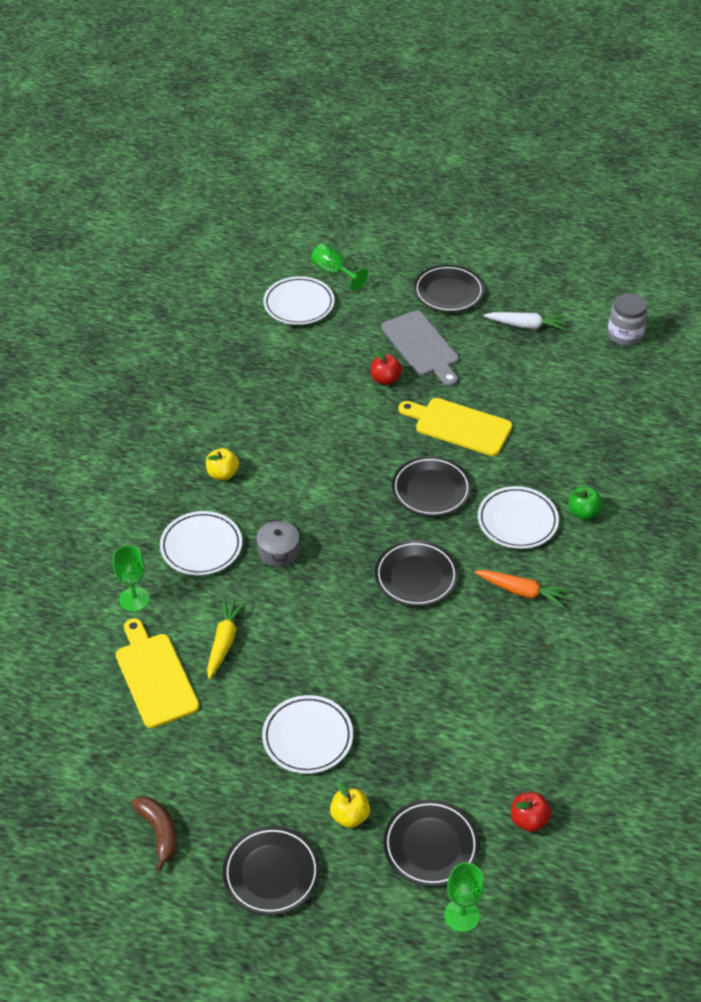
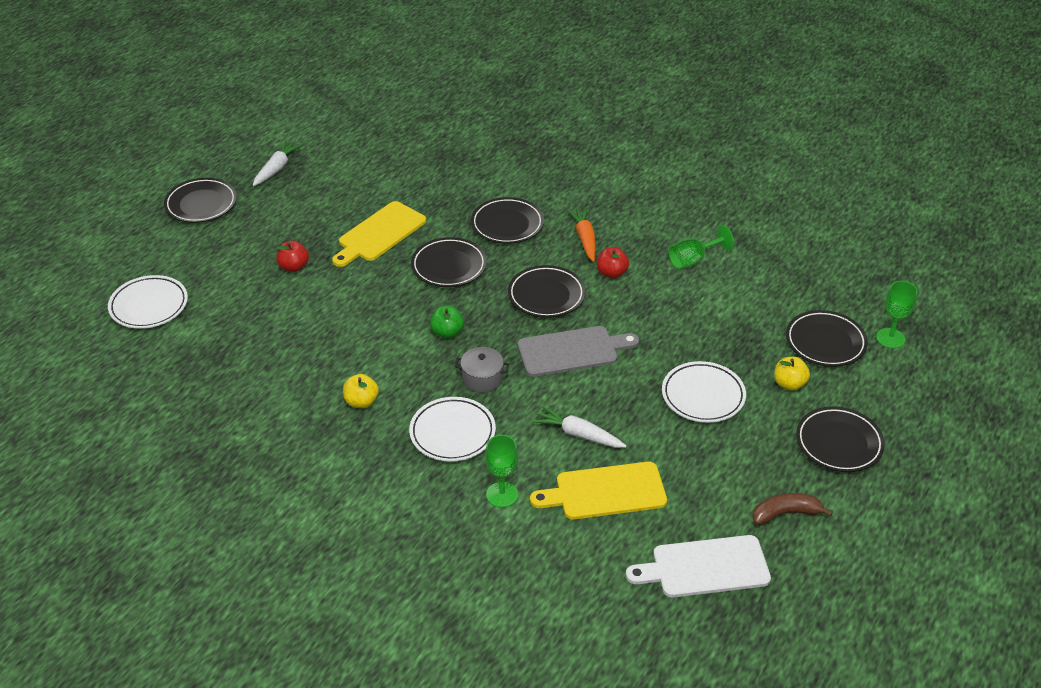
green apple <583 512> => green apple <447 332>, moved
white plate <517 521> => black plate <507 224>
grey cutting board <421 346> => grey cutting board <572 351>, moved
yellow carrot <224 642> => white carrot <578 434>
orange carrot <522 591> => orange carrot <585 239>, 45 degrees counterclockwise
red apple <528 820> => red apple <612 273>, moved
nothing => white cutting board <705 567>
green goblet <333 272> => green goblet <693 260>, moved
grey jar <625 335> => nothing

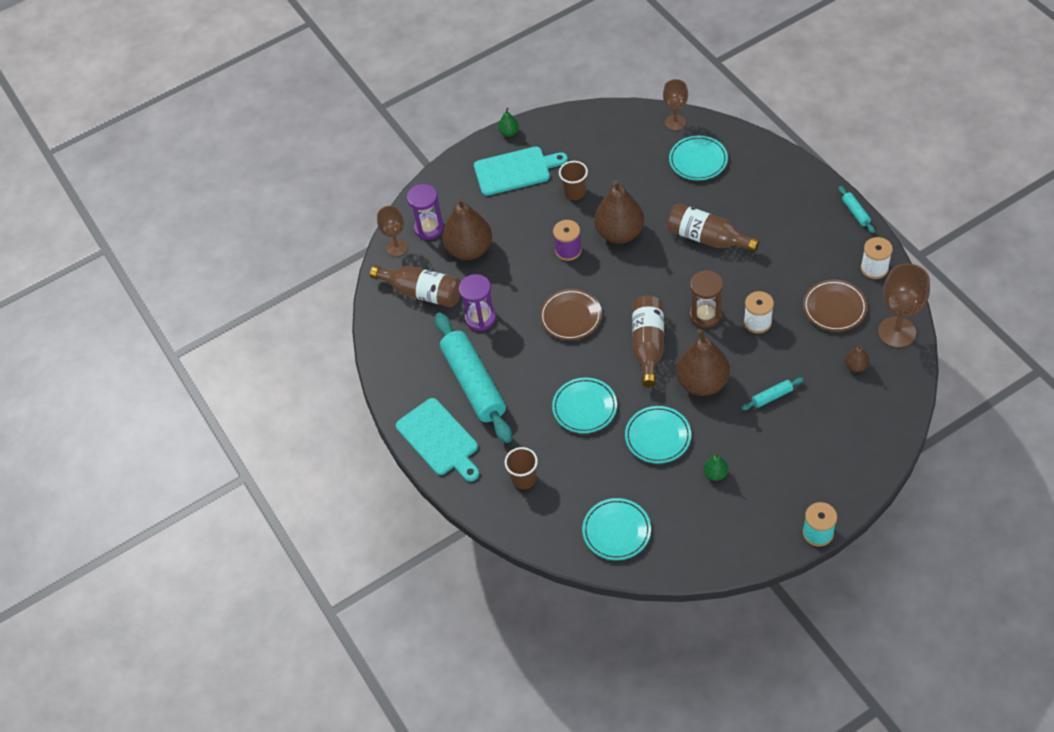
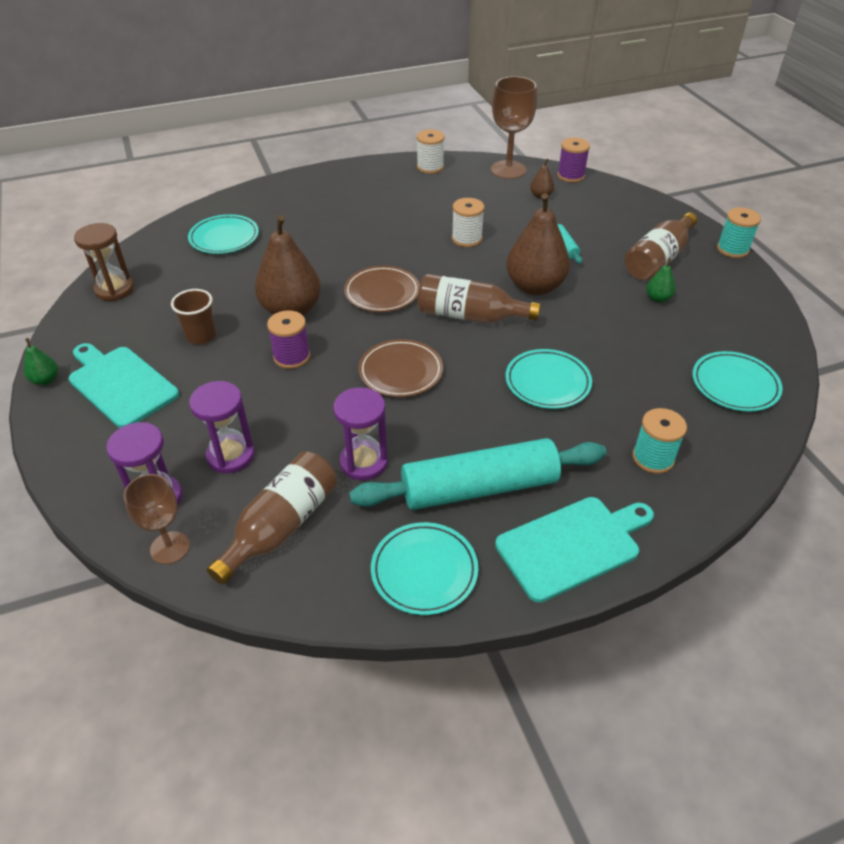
turquoise cutting board <515 171> => turquoise cutting board <120 384>, 45 degrees counterclockwise
brown hourglass <705 315> => brown hourglass <114 289>, moved
brown pear <469 250> => purple hourglass <230 455>
brown plate <834 308> => brown plate <382 292>, moved
turquoise plate <658 436> => turquoise plate <424 571>, moved
nothing => purple spool <570 176>
brown bottle <707 238> => brown bottle <658 259>, moved
brown cup <524 479> => turquoise spool <653 458>
brown goblet <675 122> => nothing
turquoise rolling pin <855 212> => nothing

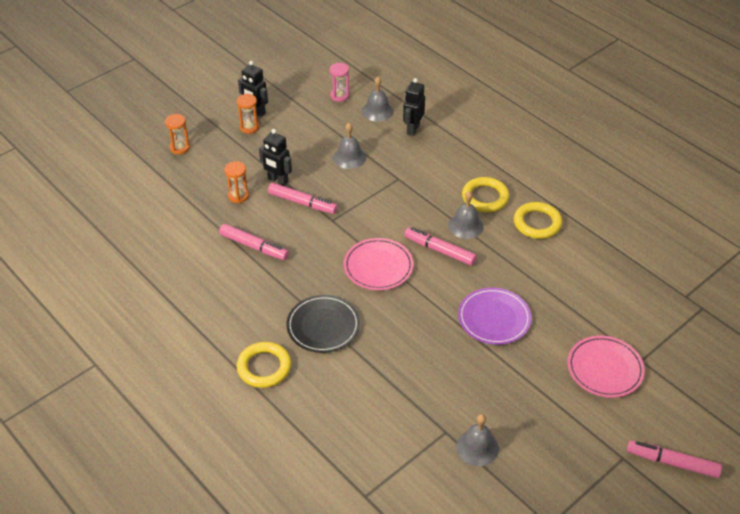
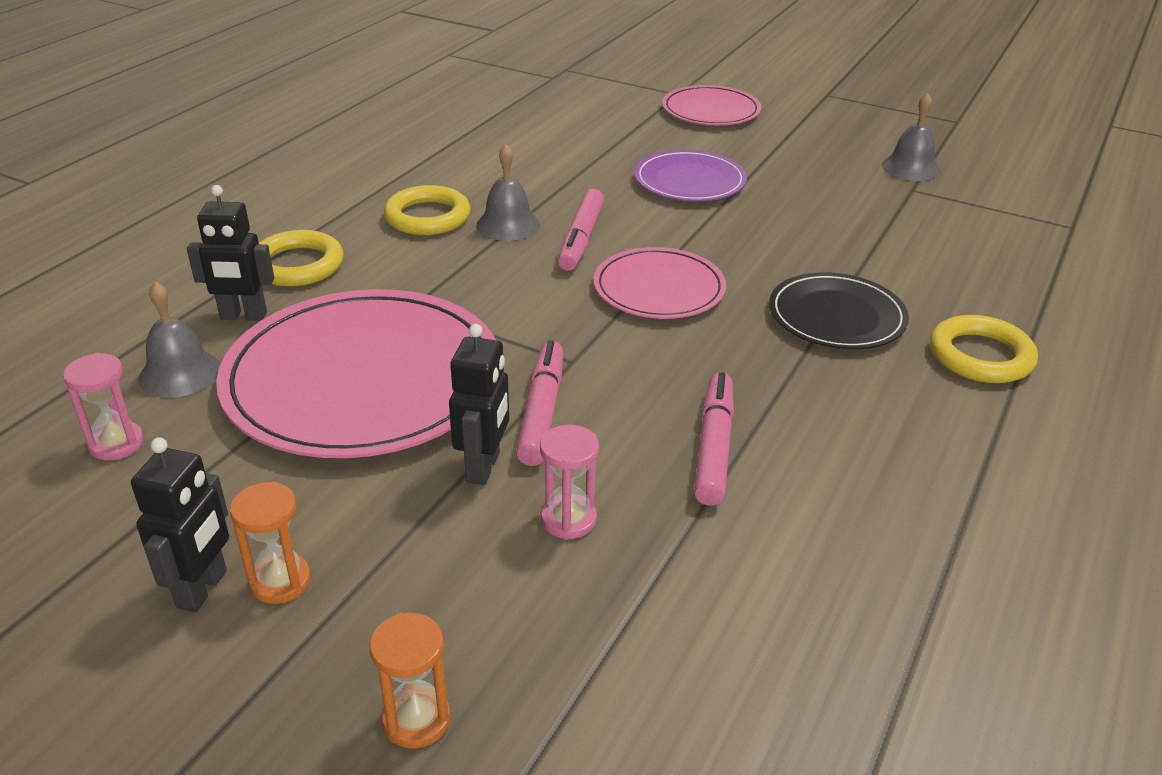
grey bell <349 157> => pink plate <363 379>
yellow ring <537 223> => yellow ring <297 265>, moved
orange hourglass <238 196> => pink hourglass <568 519>
pink marker <672 462> => nothing

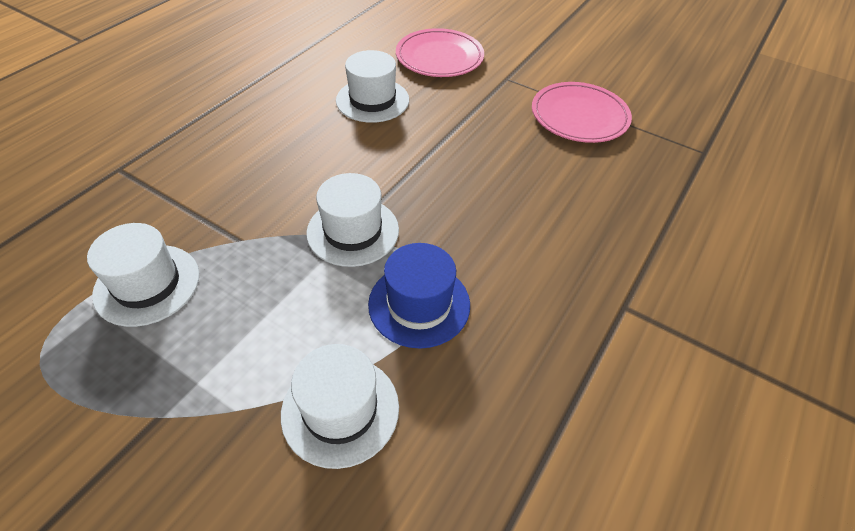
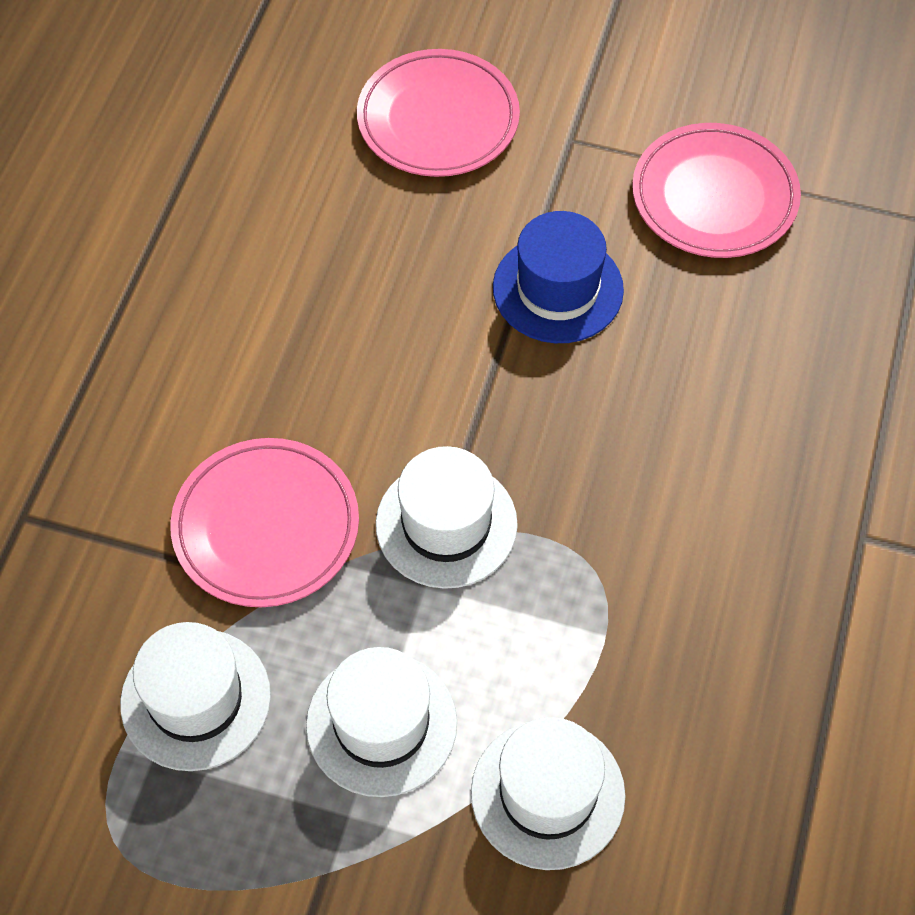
nothing => pink plate <266 527>
white hat <372 100> => white hat <381 724>, moved
blue hat <419 304> => blue hat <558 289>, moved

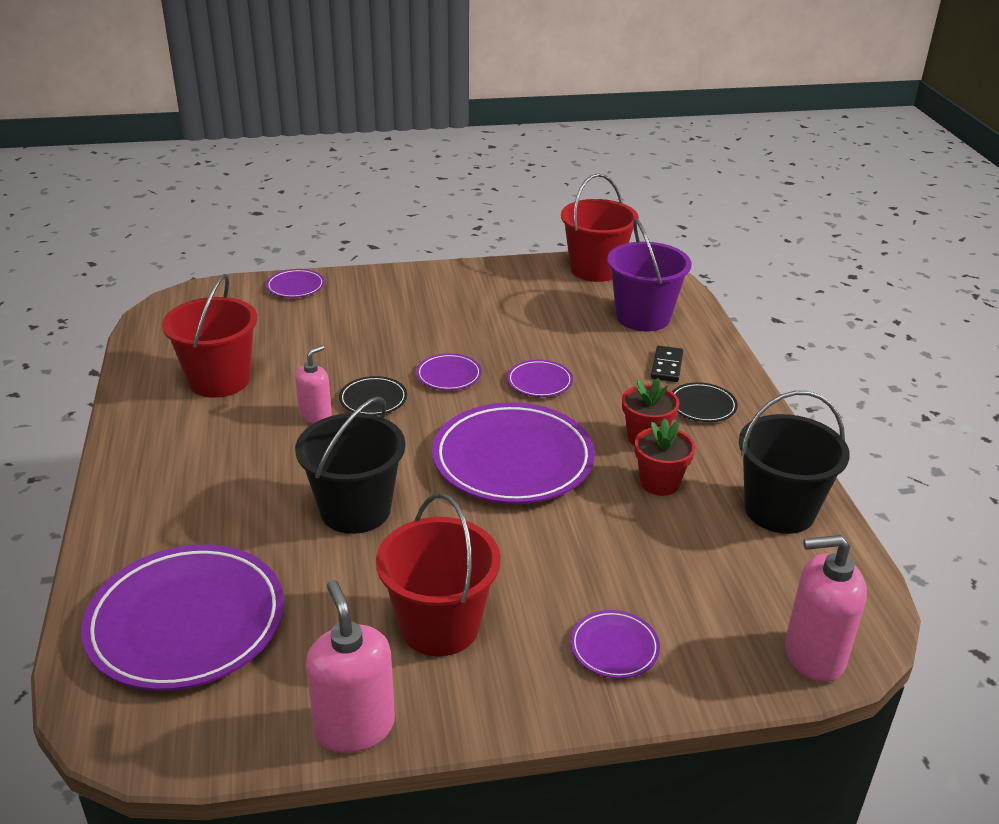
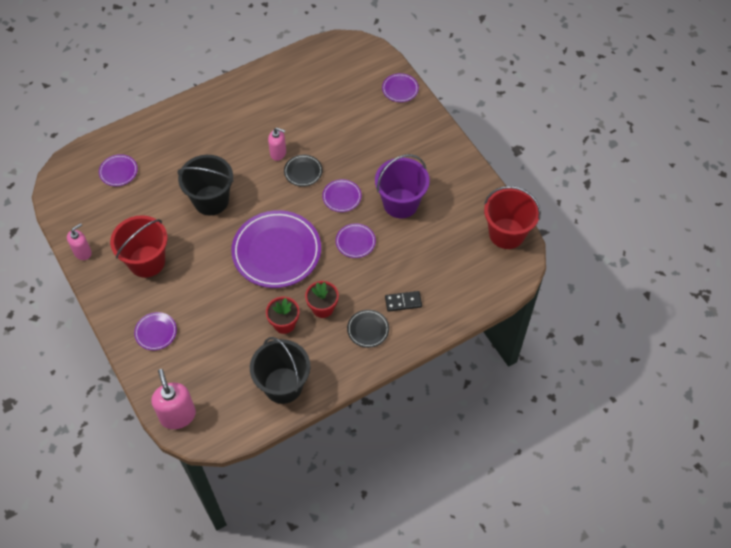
pink soap dispenser <354 727> => pink soap dispenser <83 252>, x0.62
purple plate <186 623> => purple plate <118 172>, x0.45
purple bucket <643 317> => purple bucket <400 203>, moved
red bucket <219 380> => nothing

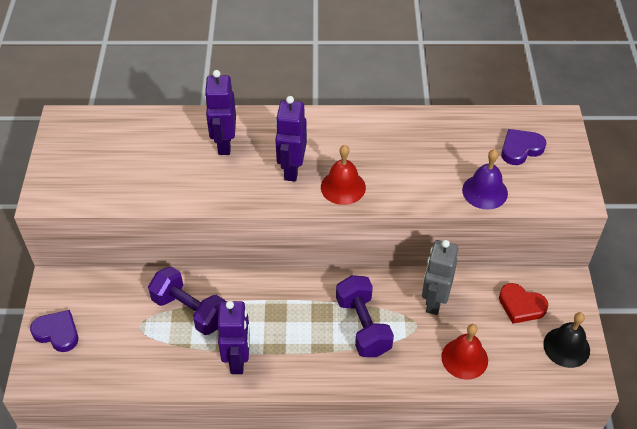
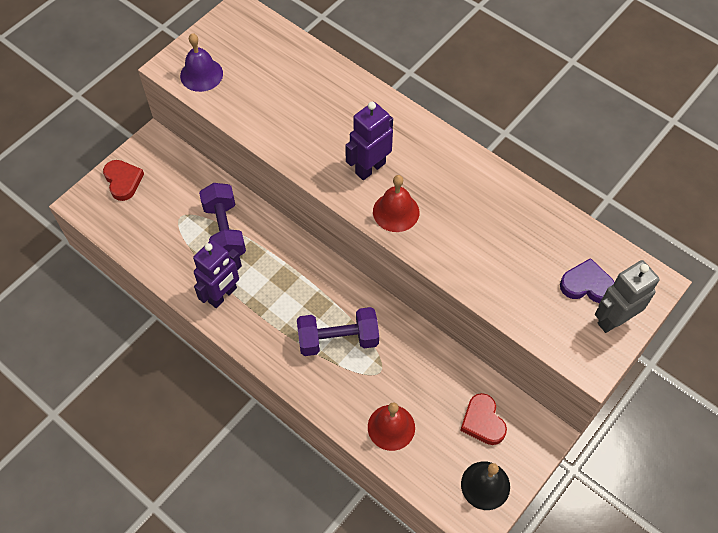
purple heart <57 333> => red heart <123 181>
purple bell <485 191> => purple bell <201 74>, moved
purple dumbbell <363 326> => purple dumbbell <338 339>, 60 degrees clockwise
grey robot <434 301> => grey robot <613 319>, moved
purple robot <224 144> => nothing

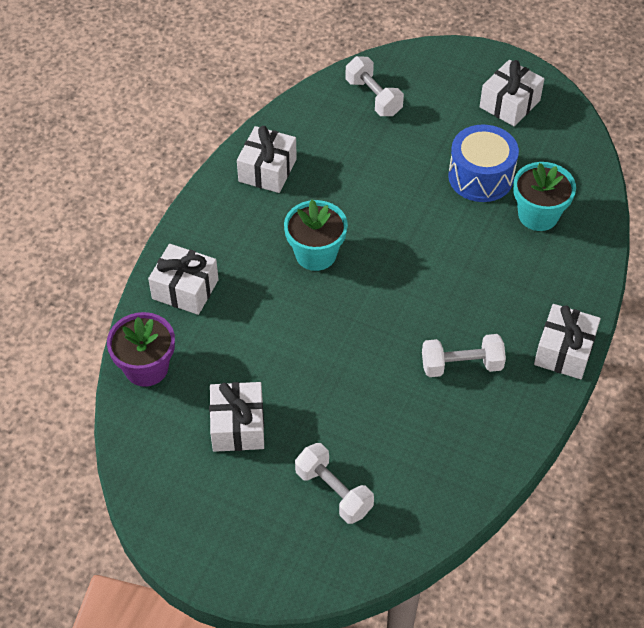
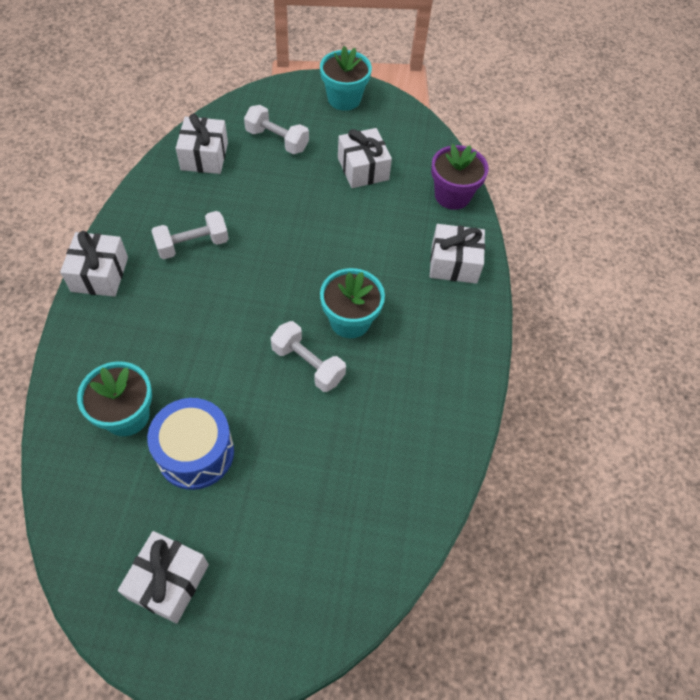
white gift <267 170> => white gift <204 156>, moved
white dumbbell <373 97> => white dumbbell <308 364>, moved
nothing => turquoise flower pot <344 99>

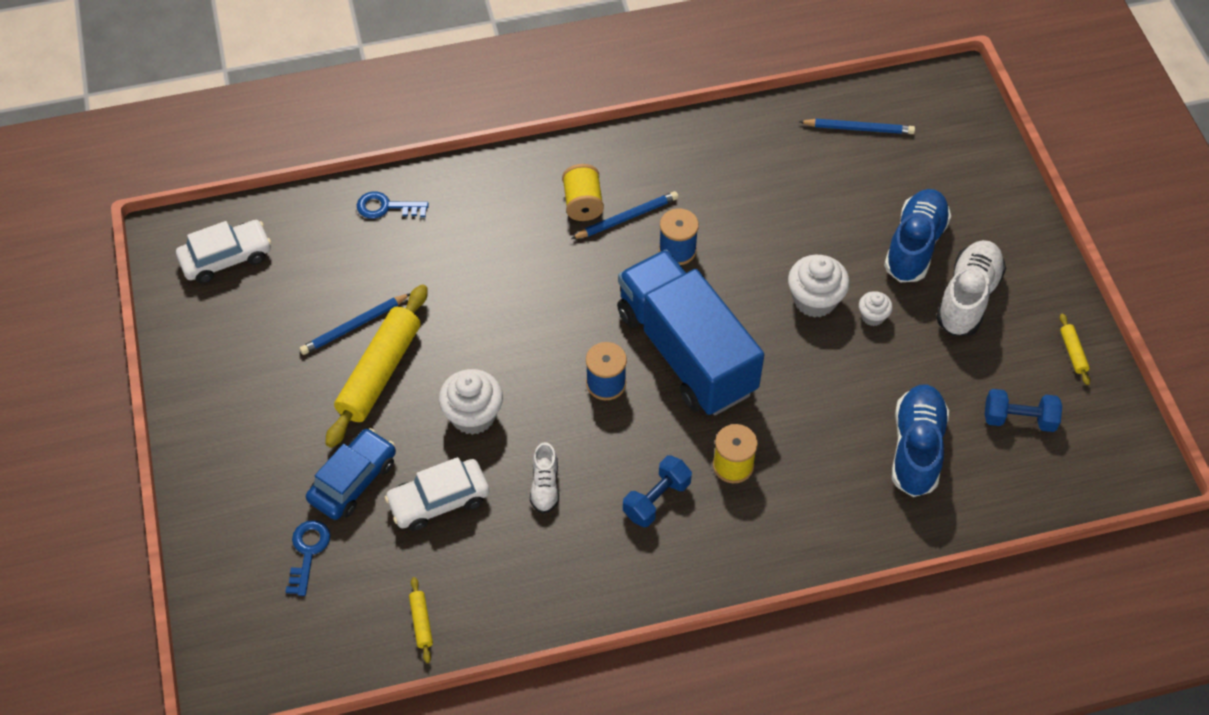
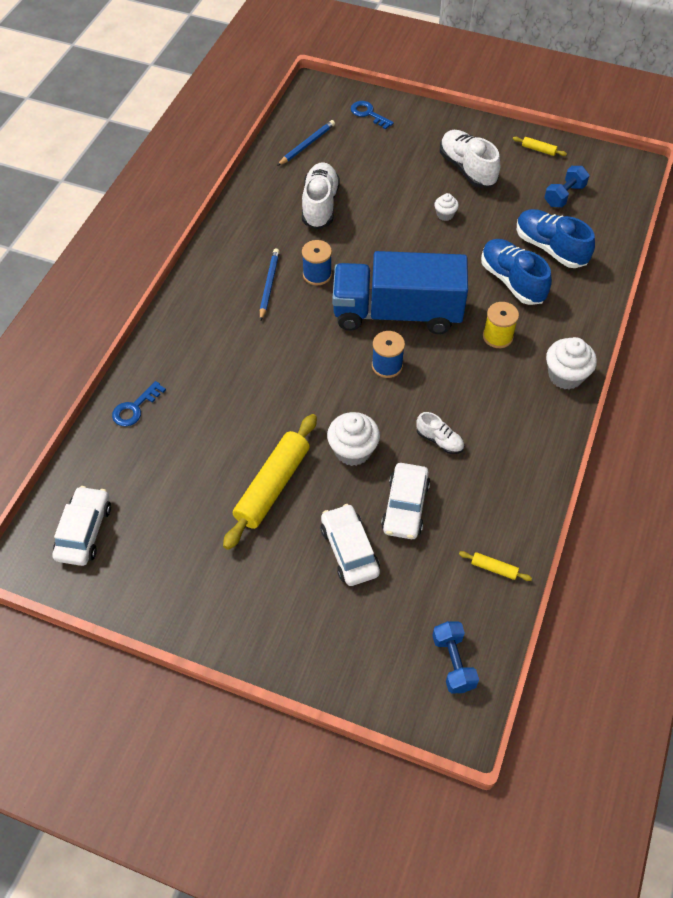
yellow rolling pin <380 372> => yellow rolling pin <272 486>, 60 degrees clockwise
nothing => white shoe <320 205>
blue car <353 480> => white car <349 550>
blue key <308 552> => blue key <368 114>, moved
blue dumbbell <656 499> => blue dumbbell <453 662>, moved
blue shoe <914 246> => blue shoe <512 281>, moved
white cupcake <814 300> => white cupcake <565 375>, moved
blue pencil <354 326> => nothing
yellow spool <583 204> => nothing

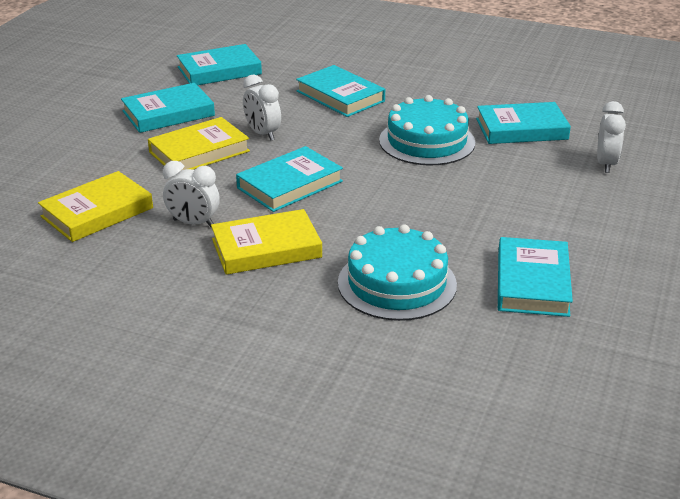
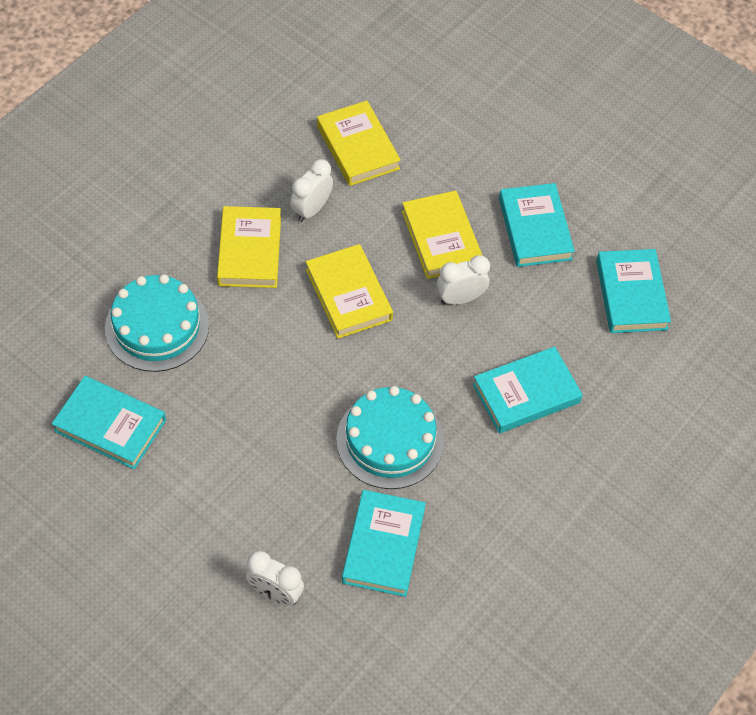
turquoise book <290 184> => yellow book <348 295>

